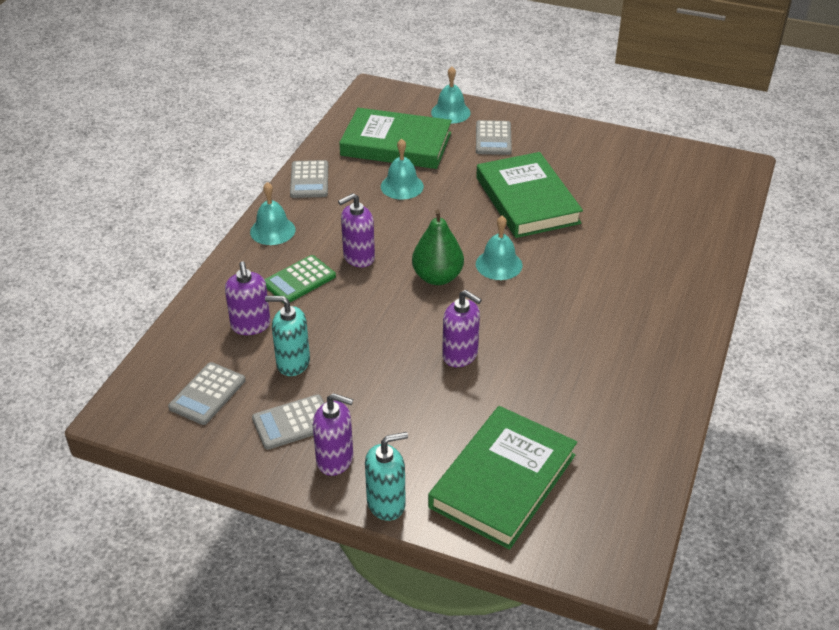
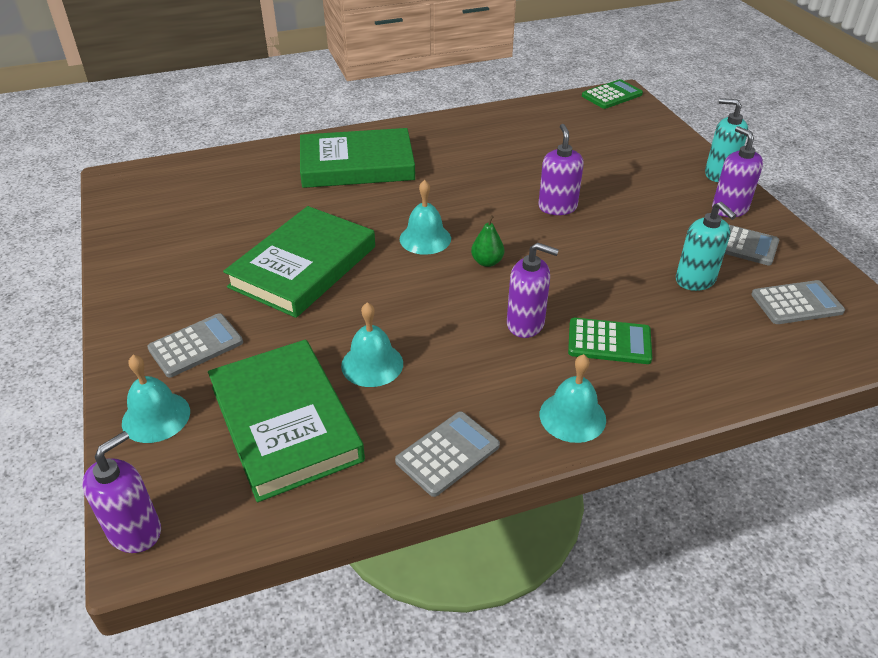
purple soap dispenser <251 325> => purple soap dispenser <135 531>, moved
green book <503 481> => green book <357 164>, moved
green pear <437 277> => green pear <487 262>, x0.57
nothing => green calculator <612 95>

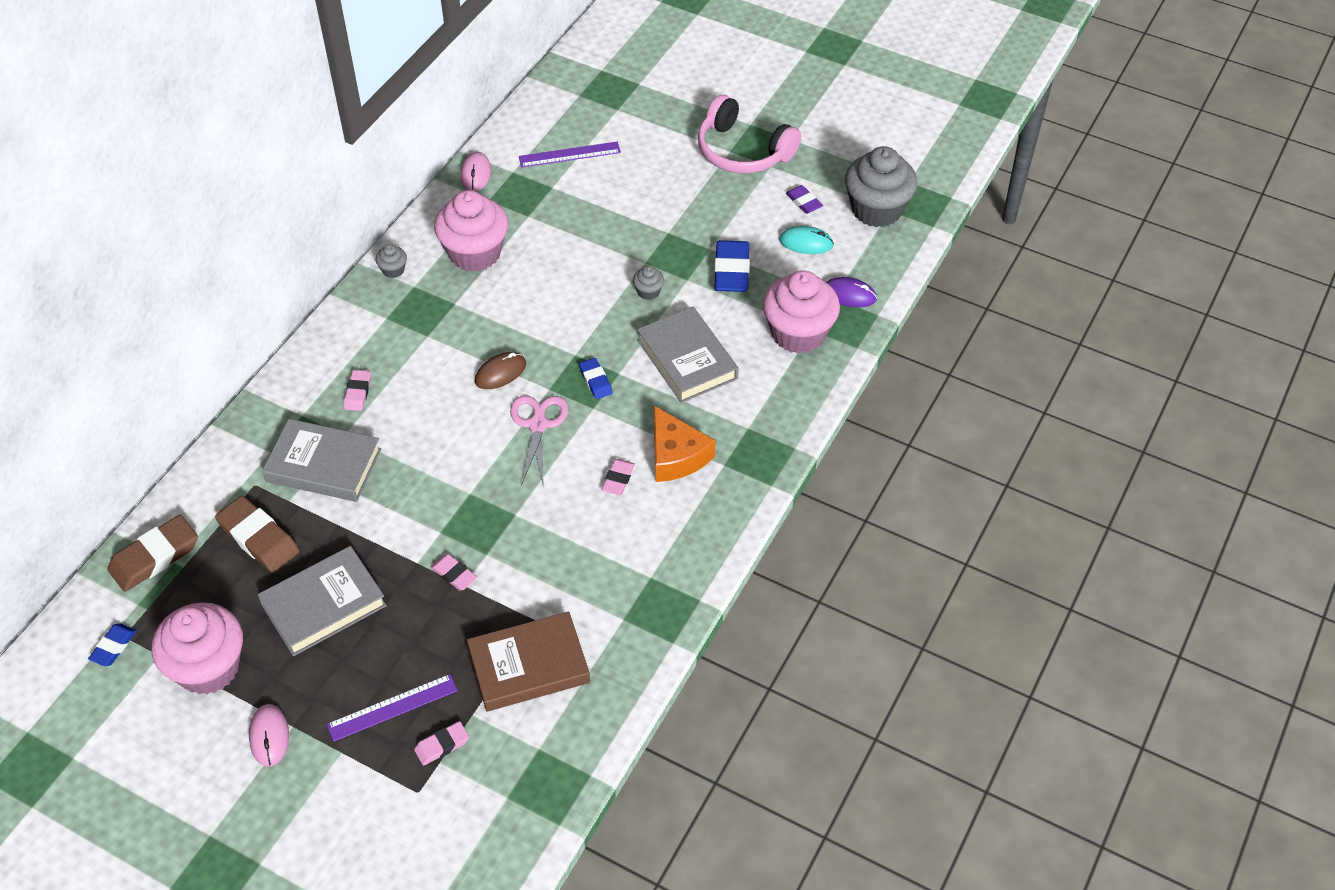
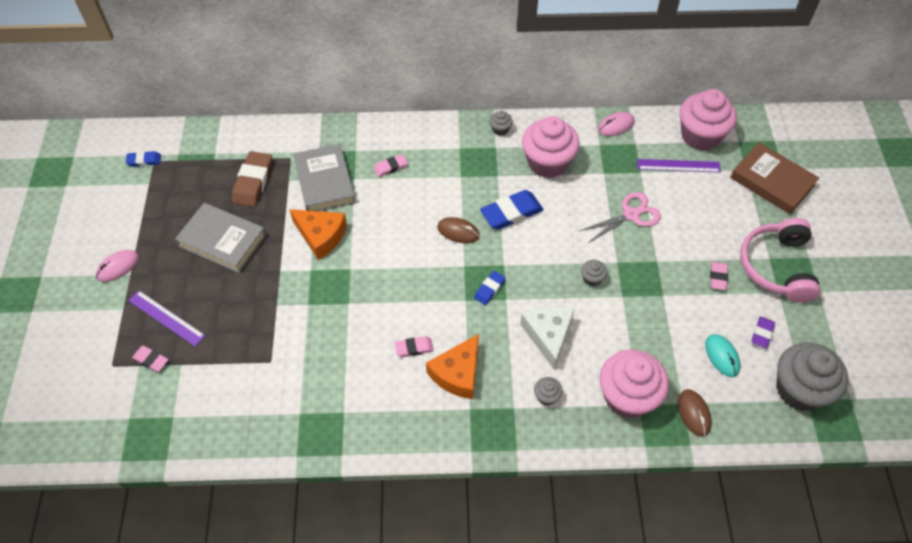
nothing => orange cheese <321 236>
blue eraser <731 271> => blue eraser <511 213>, moved
grey book <687 359> => white cheese <548 335>
nothing => grey cupcake <546 396>
pink scissors <538 425> => pink scissors <631 215>, moved
purple ruler <569 154> => purple ruler <678 165>, 45 degrees counterclockwise
purple mouse <849 295> => brown mouse <694 413>
pink cupcake <208 667> => pink cupcake <700 136>, moved
pink eraser <454 574> => pink eraser <718 277>, moved
brown book <529 666> => brown book <772 181>, moved
brown eraser <155 557> => nothing

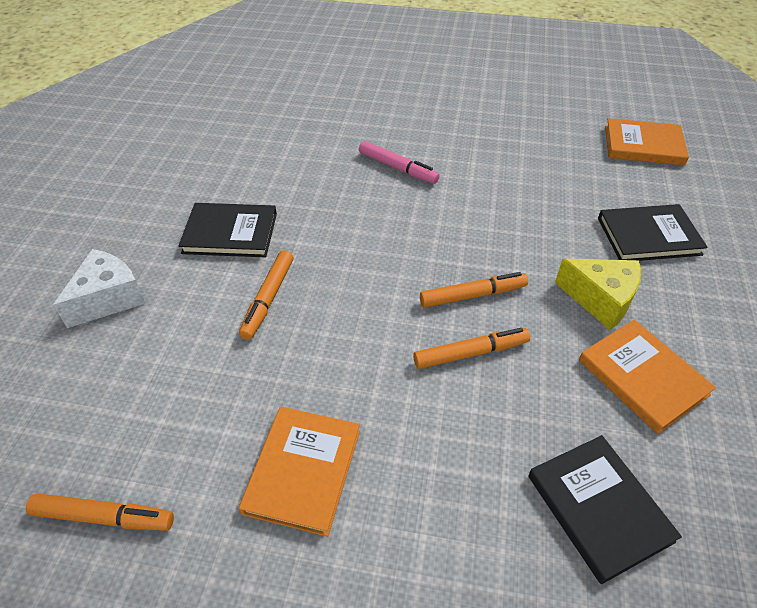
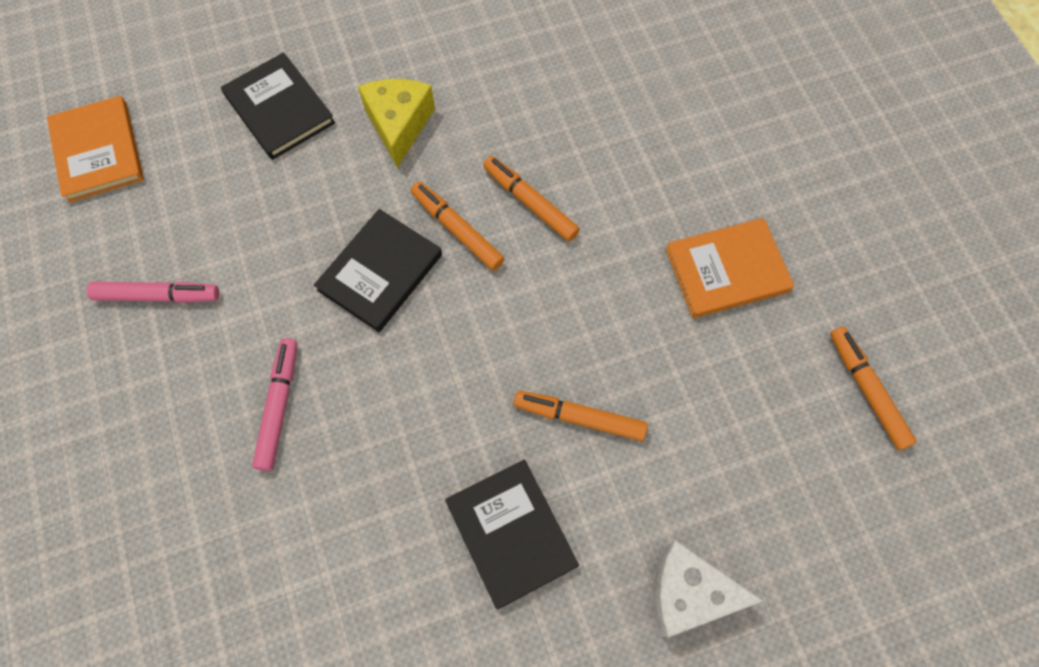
nothing => pink marker <157 296>
black book <598 508> => black book <380 272>, moved
orange marker <268 299> => orange marker <579 418>, 150 degrees counterclockwise
orange book <642 377> => nothing

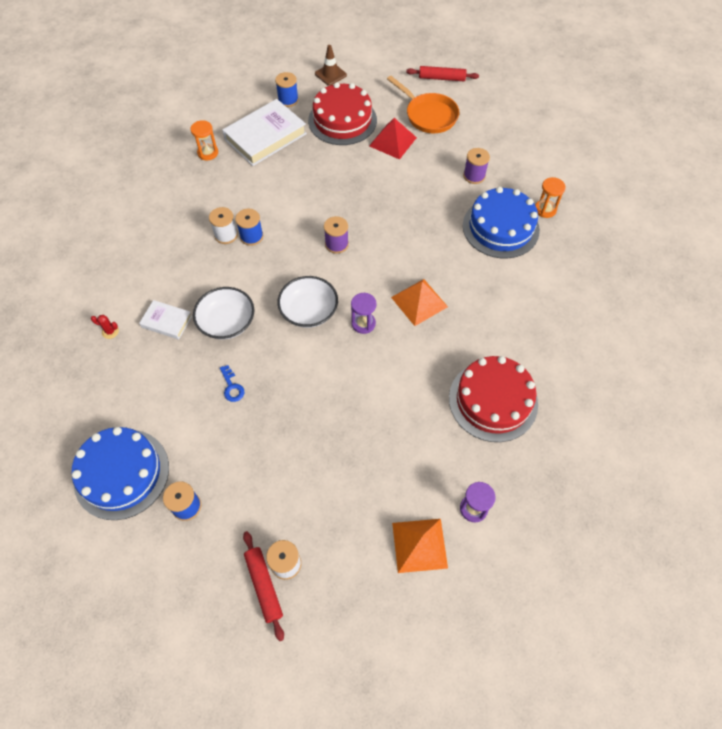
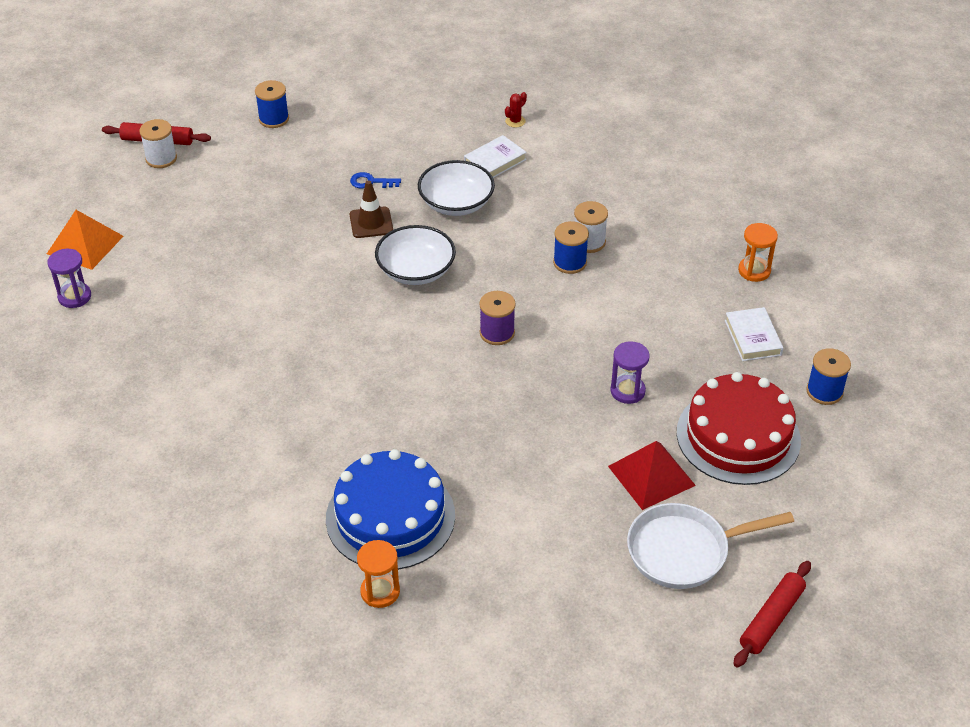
brown traffic cone <330 74> => brown traffic cone <371 223>, moved
purple hourglass <363 323> => purple hourglass <627 391>, moved
orange pan <429 115> => white pan <684 551>
white book <265 136> => white book <753 338>, x0.52
blue cake <121 473> => nothing
orange pyramid <419 302> => nothing
red cake <493 400> => nothing
purple spool <474 176> => nothing

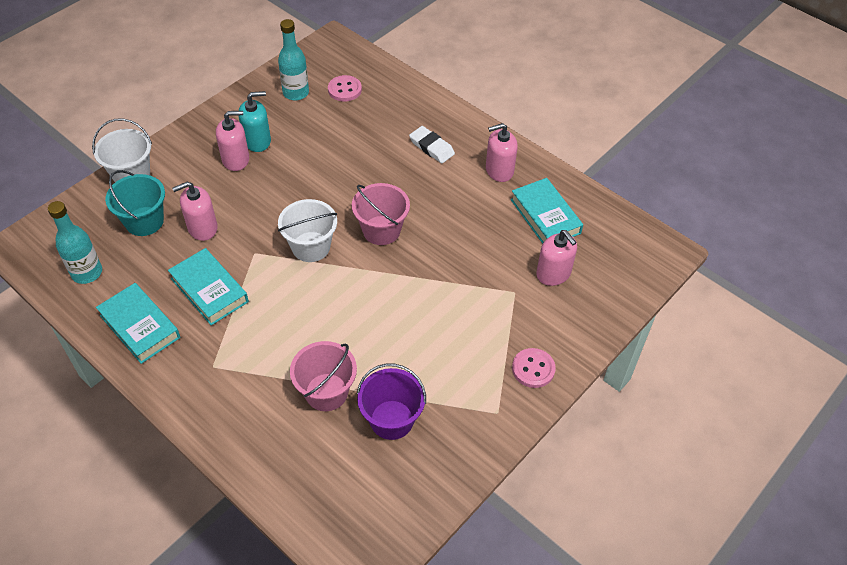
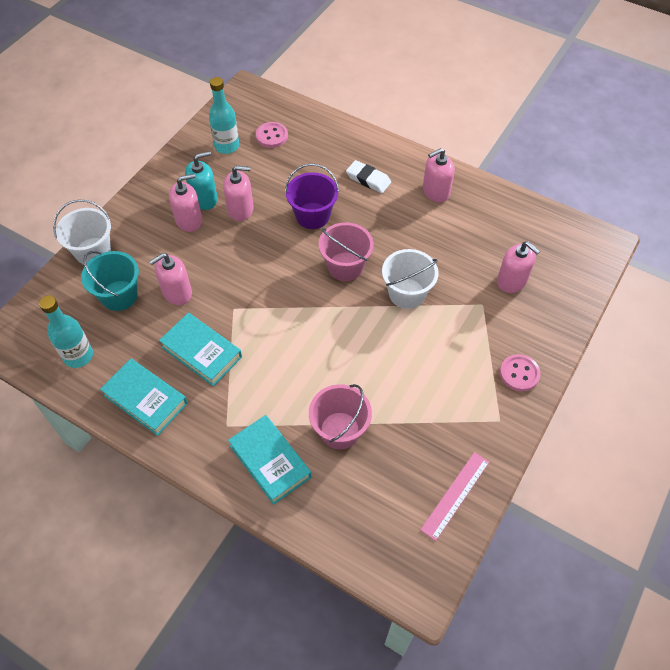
nothing => pink soap dispenser <240 209>
turquoise book <545 216> => turquoise book <270 461>, moved
purple bucket <391 420> => purple bucket <312 216>, moved
white bucket <311 247> => white bucket <407 293>, moved
nothing => pink ruler <455 495>

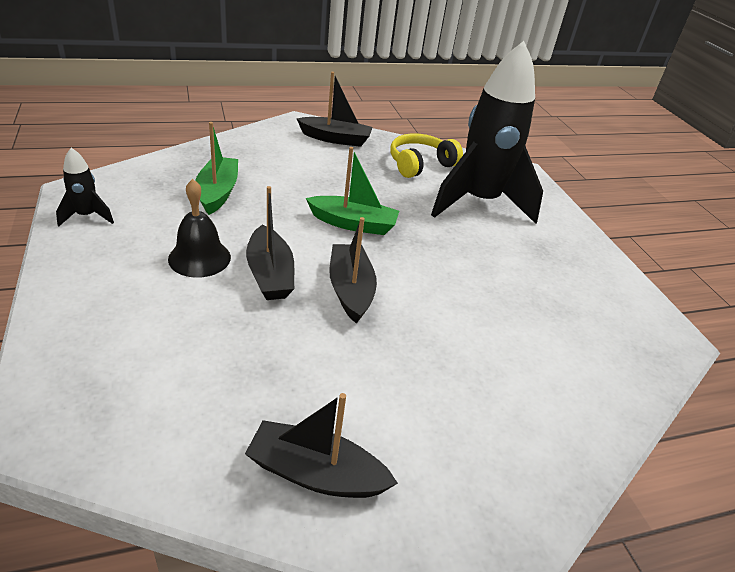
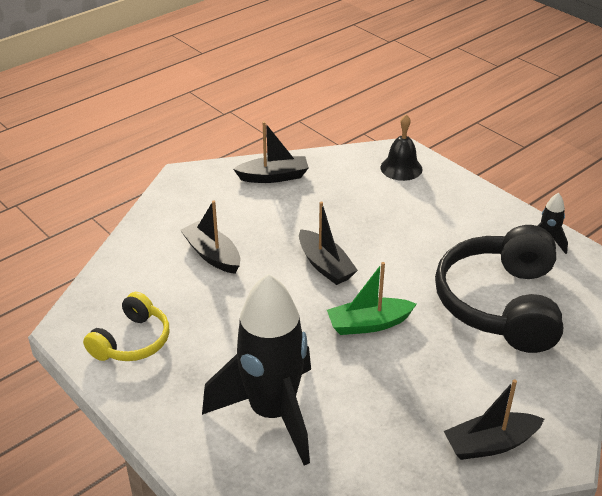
yellow headphones <420 164> => yellow headphones <132 341>, moved
black boat <270 274> => black boat <212 255>, moved
black bell <199 258> => black bell <401 168>, moved
green boat <217 192> => black headphones <500 304>

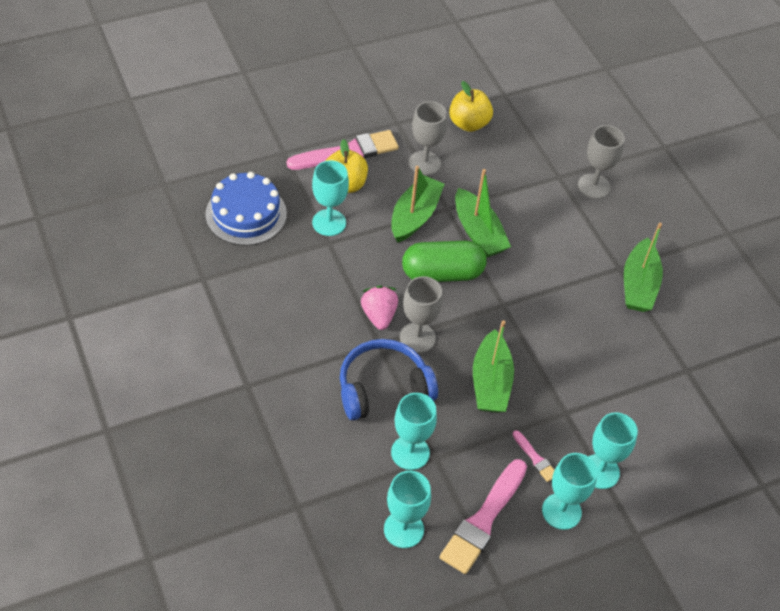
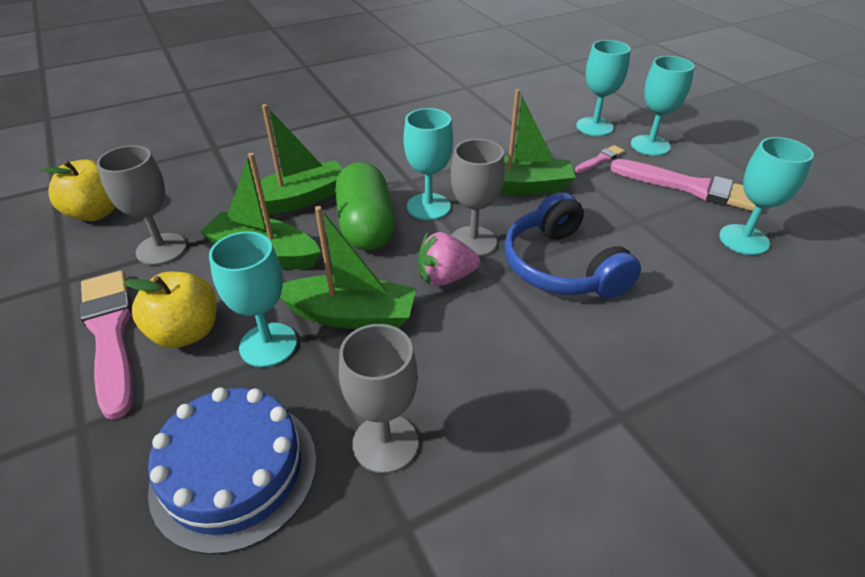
green boat <639 285> => green boat <350 315>, moved
grey goblet <593 186> => grey goblet <385 443>, moved
turquoise goblet <410 452> => turquoise goblet <428 206>, moved

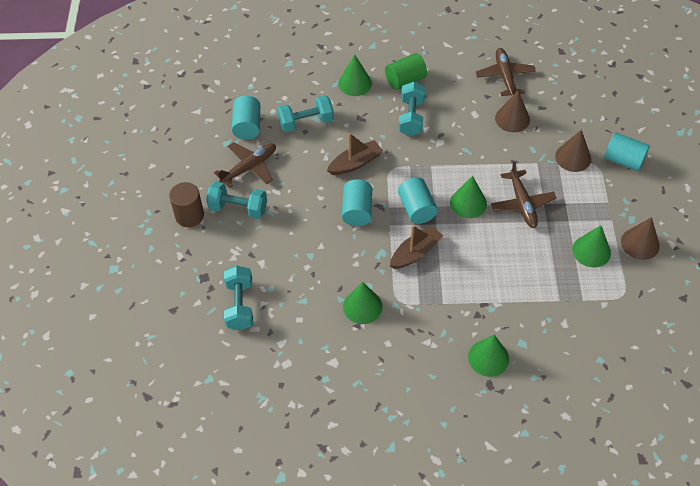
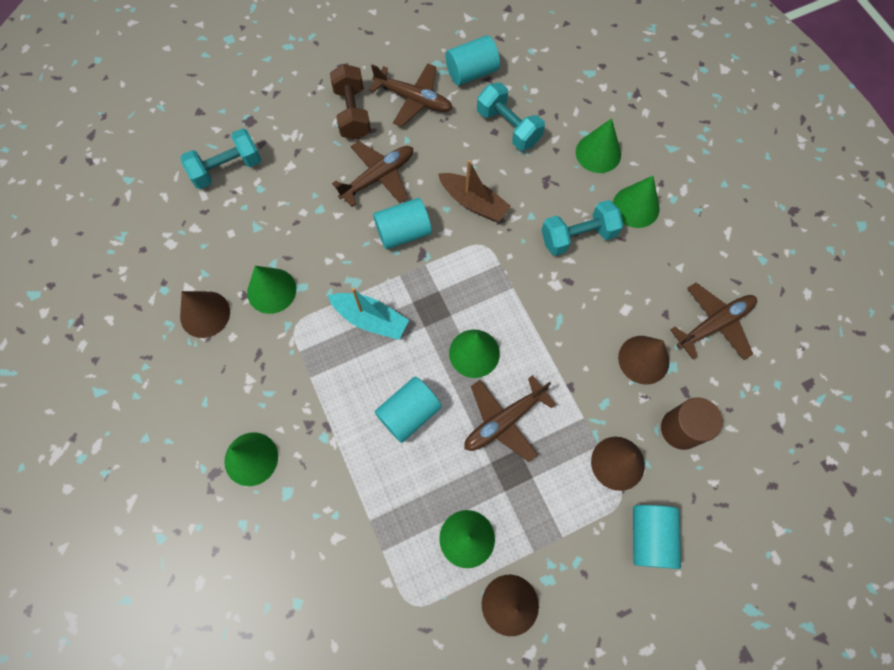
nothing => brown cone <205 314>
brown boat <415 253> => turquoise boat <370 319>
turquoise dumbbell <238 208> => brown dumbbell <352 113>
nothing => brown plane <378 177>
turquoise cylinder <416 209> => turquoise cylinder <409 413>, moved
green cylinder <405 80> => green cone <635 207>
brown cylinder <189 215> => brown cylinder <681 429>, moved

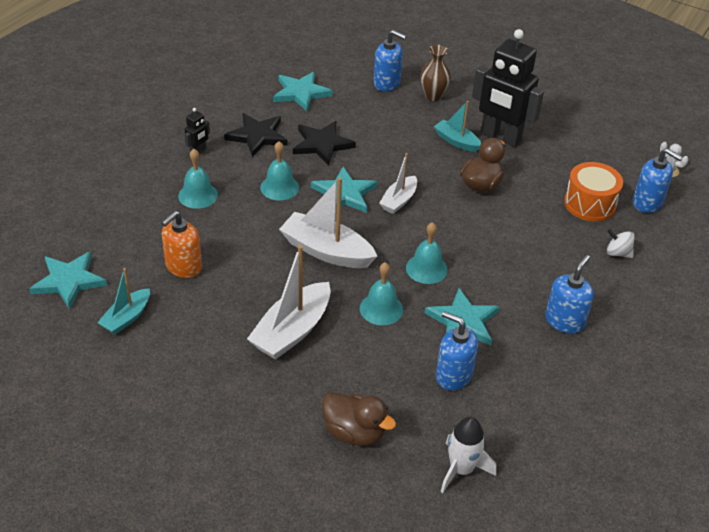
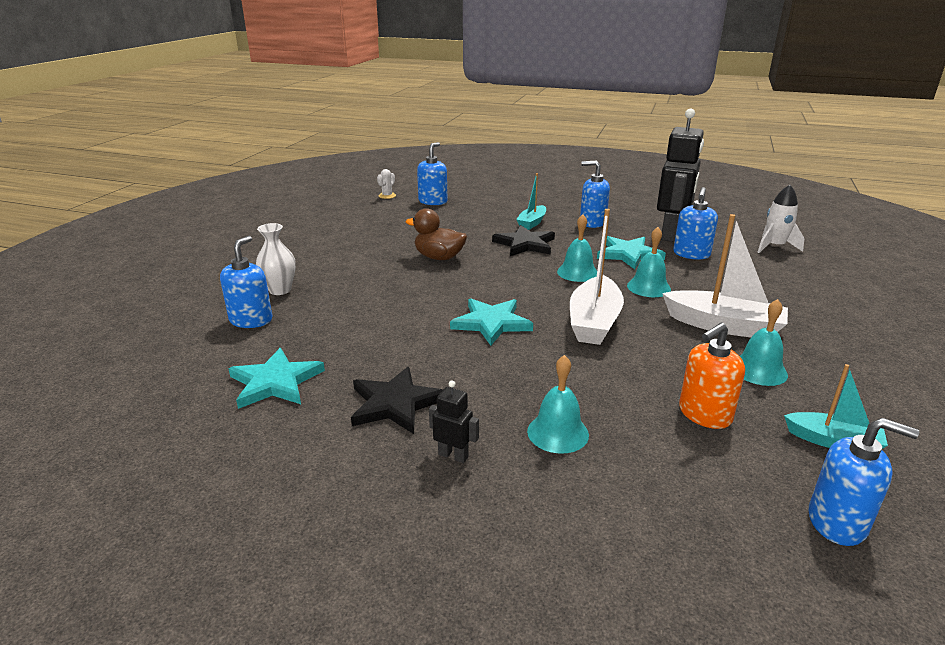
brown vase <433 96> => white vase <280 290>
black star <322 144> => black star <525 244>, moved
turquoise boat <456 141> => turquoise boat <532 223>, moved
black robot <500 137> => black robot <671 234>, moved
orange soap dispenser <183 267> => orange soap dispenser <704 414>, 120 degrees clockwise
turquoise bell <279 187> => turquoise bell <759 370>, moved
turquoise star <69 281> => blue soap dispenser <837 522>
brown duck <354 432> => nothing
white boat <399 200> => nothing
orange drum <589 204> => nothing
white spinning top <618 253> => nothing

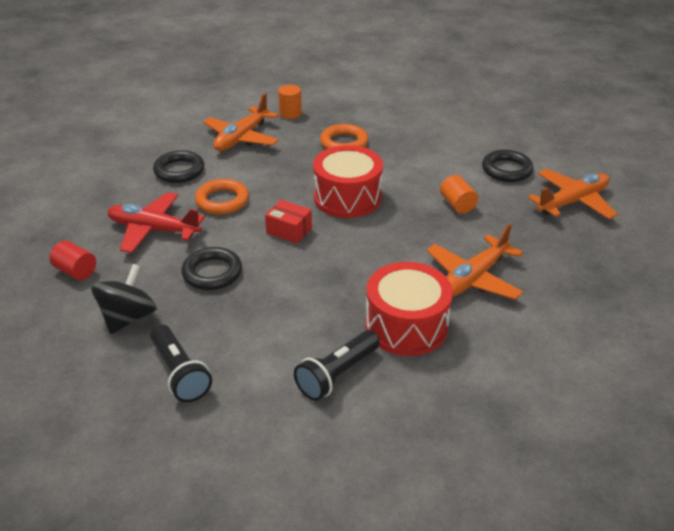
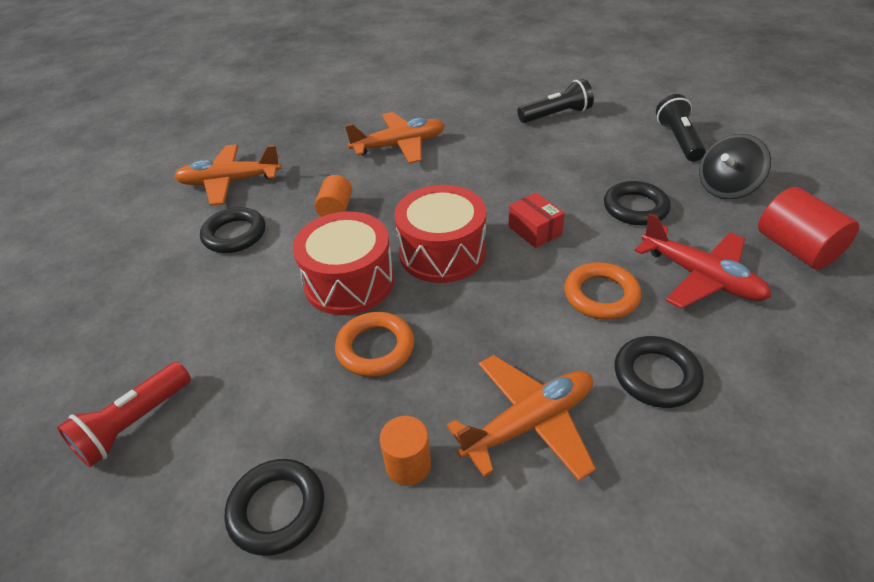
nothing => red flashlight <134 424>
nothing => black ring <277 509>
red drum <406 325> => red drum <349 282>, moved
red cylinder <76 271> => red cylinder <796 248>, x1.59

